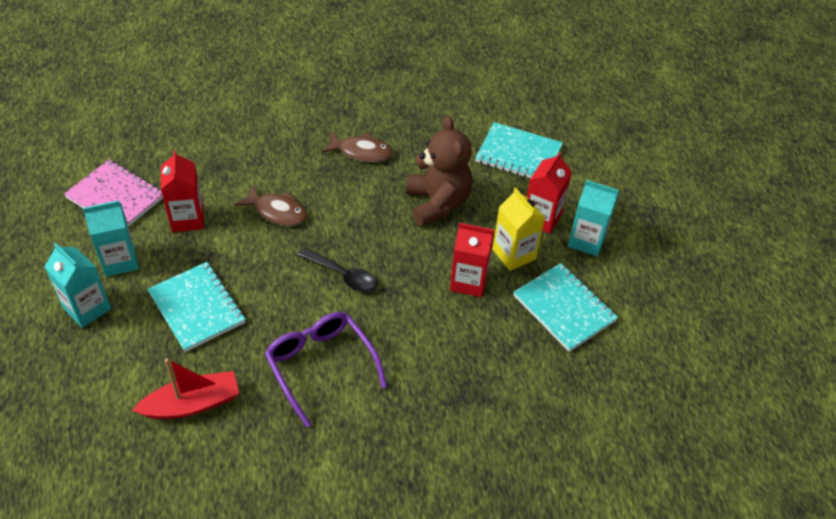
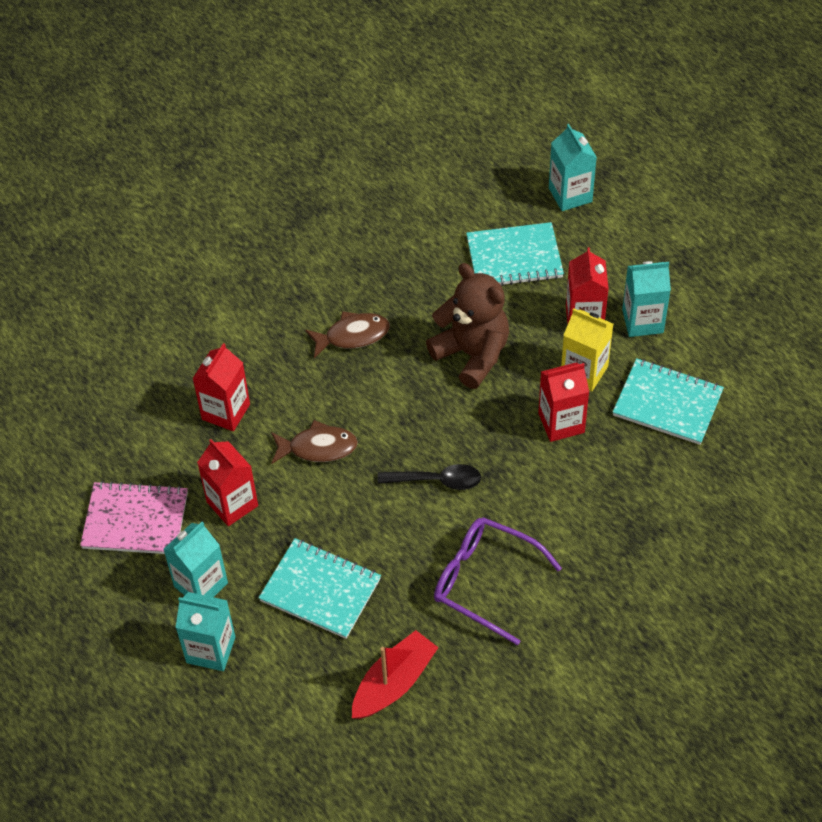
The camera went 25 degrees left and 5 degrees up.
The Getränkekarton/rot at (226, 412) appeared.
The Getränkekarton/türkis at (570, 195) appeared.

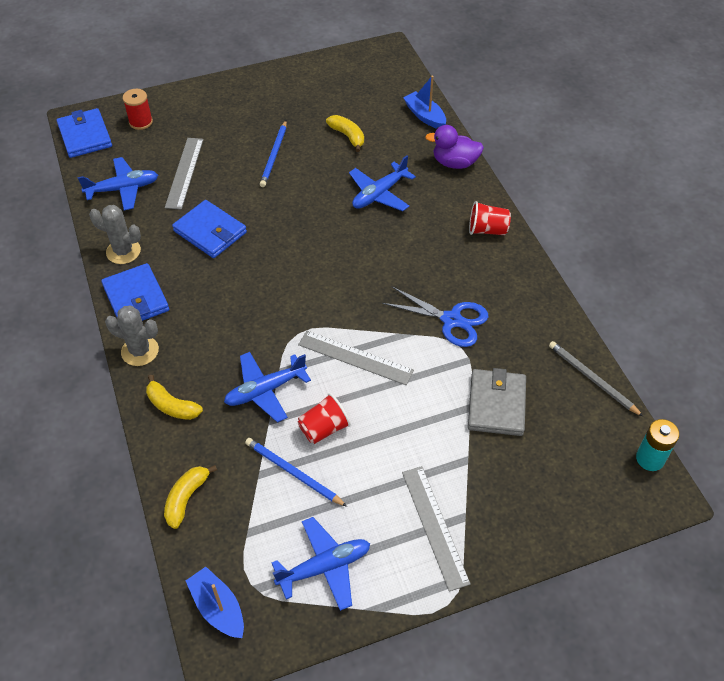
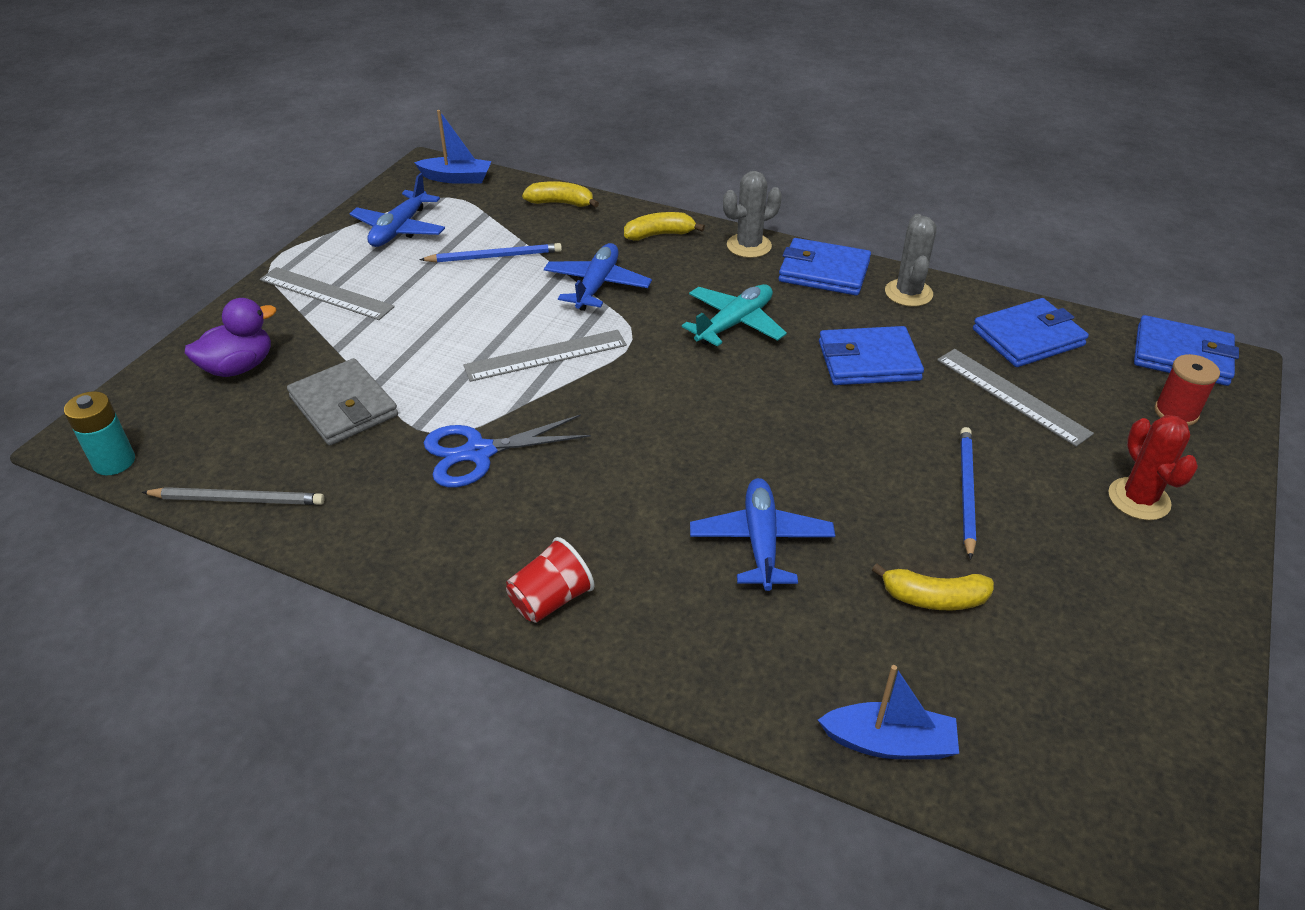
The camera went 135 degrees right and 10 degrees down.
The Flugzeug/blau at (123, 189) was replaced by the Geldbörse/blau at (1028, 337).
The Kaktus/grau at (123, 251) turned 60 degrees counterclockwise.
The Banane/gelb at (186, 498) turned 60 degrees counterclockwise.
The Bleistift/blau at (274, 155) turned 45 degrees clockwise.
The Becher/rot at (324, 428) disappeared.
The Ente/lila moved from (454, 163) to (239, 367).
The Flugzeug/türkis at (734, 323) appeared.
The Kaktus/rot at (1139, 499) appeared.

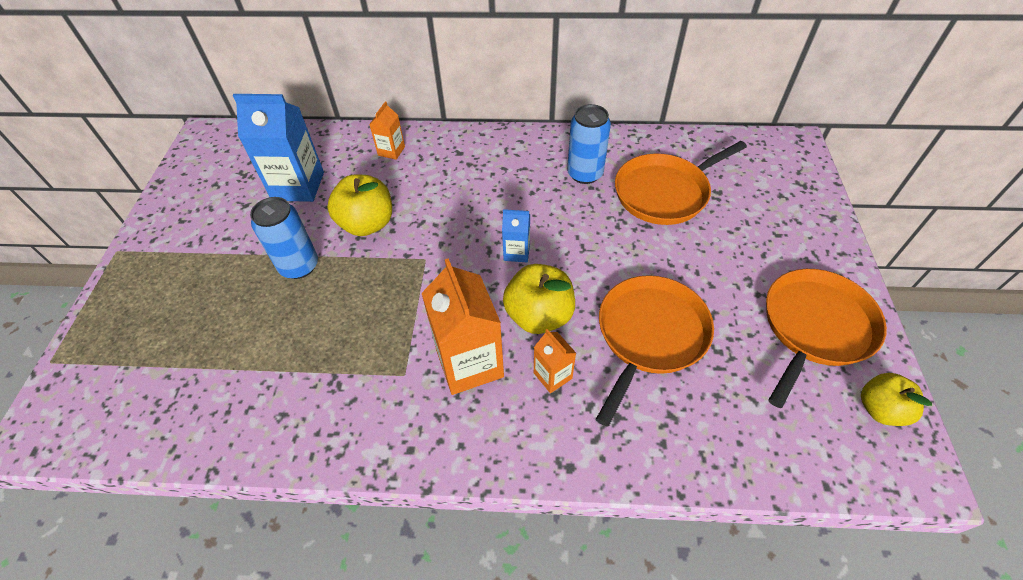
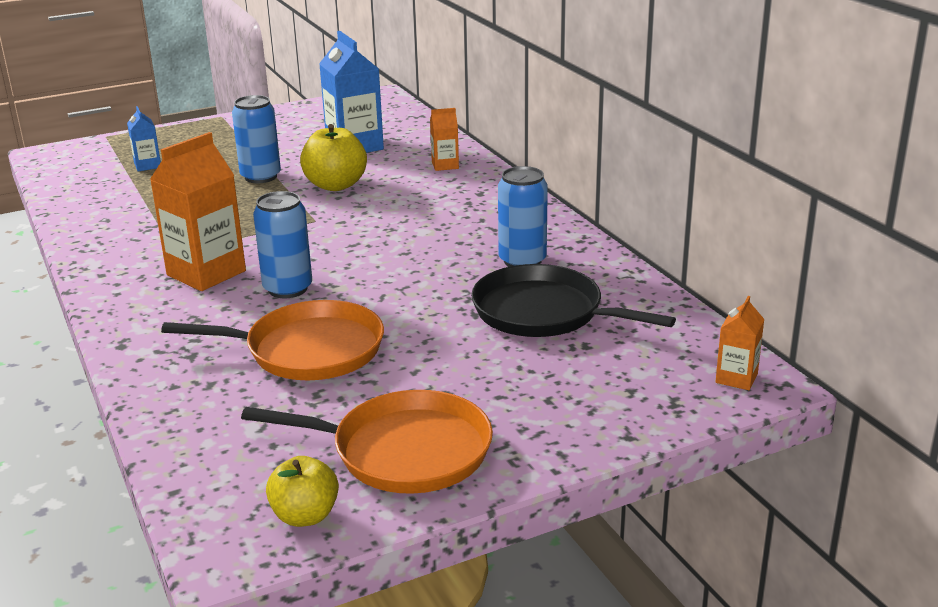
The camera went 60 degrees right and 25 degrees down.
The Getränkekarton/blau moved from (516, 252) to (147, 165).
The Apfel/gelb at (539, 316) was replaced by the Dose/blau at (288, 289).
The Getränkekarton/orange moved from (552, 375) to (736, 378).
The Pfanne/orange at (665, 192) became the Pfanne/schwarz at (544, 312).

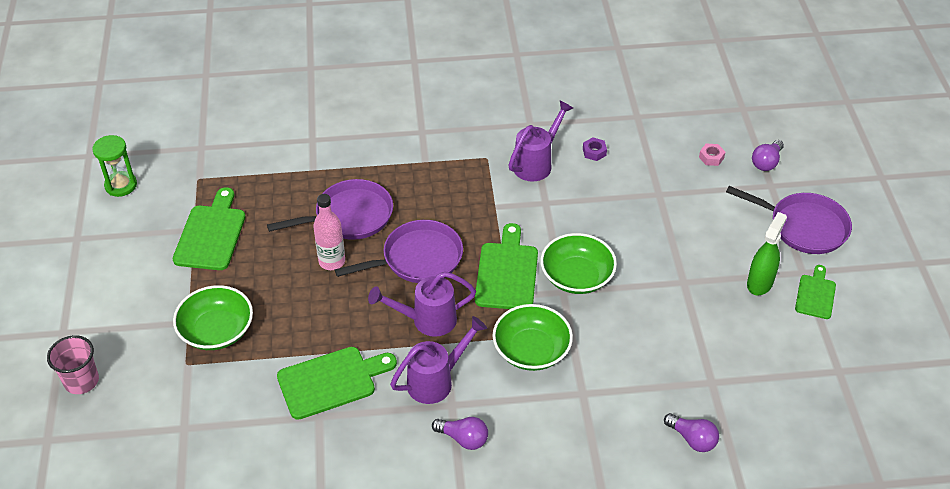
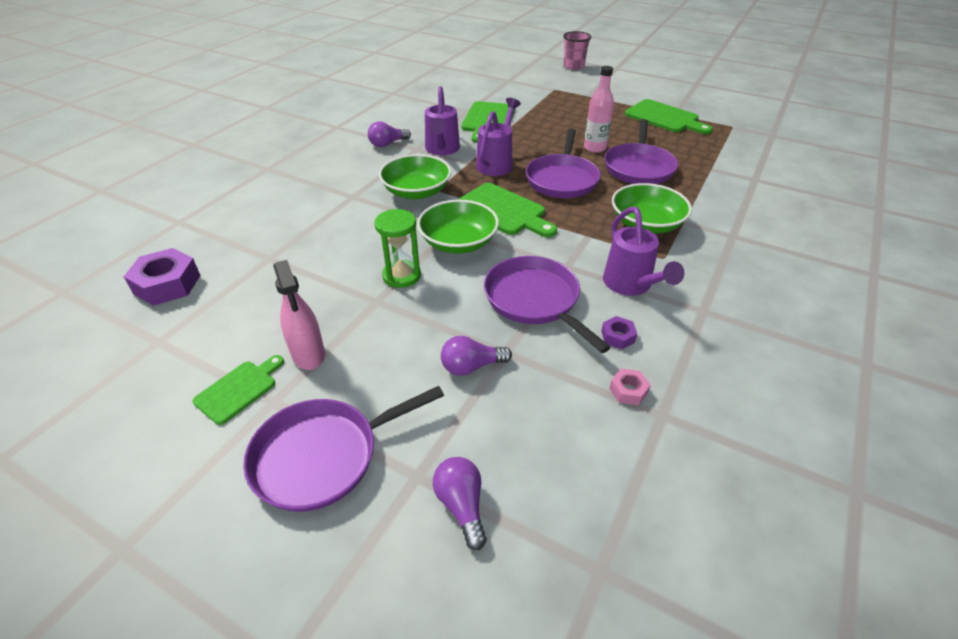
The camera went 125 degrees right and 5 degrees down.
The Sanduhr/grün moved from (121, 185) to (401, 276).
The Schüssel/grün moved from (216, 331) to (646, 224).
The Glühbirne/lila moved from (692, 439) to (471, 366).
The Sechskantmutter/rosa moved from (711, 157) to (628, 391).
The Sprühflasche/grün at (760, 283) became the Sprühflasche/rosa at (308, 354).
The Schneidebrett/grün at (815, 294) turned 105 degrees counterclockwise.
The Sechskantmutter/lila at (167, 284) appeared.
The Pfanne/lila at (535, 300) appeared.

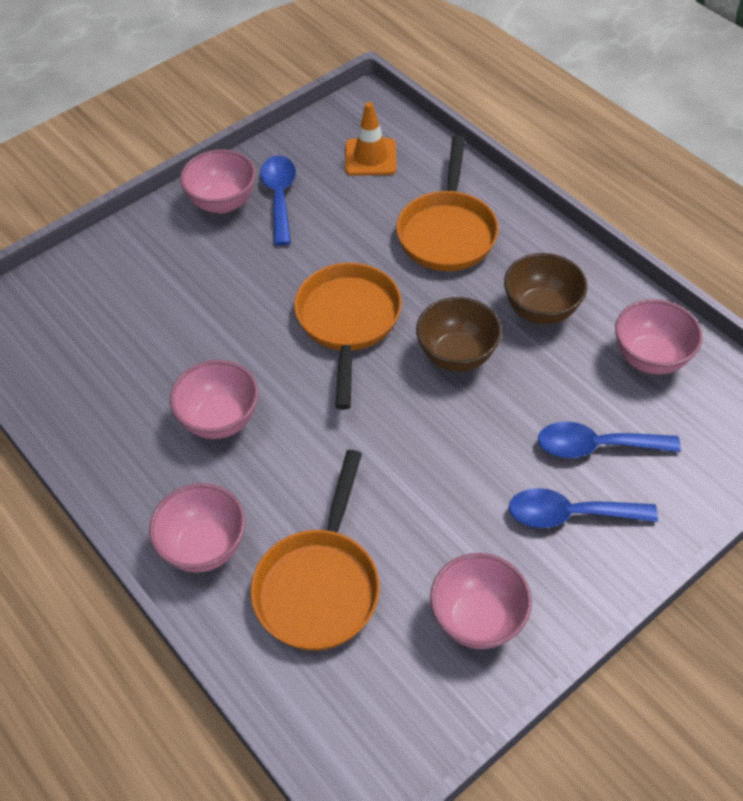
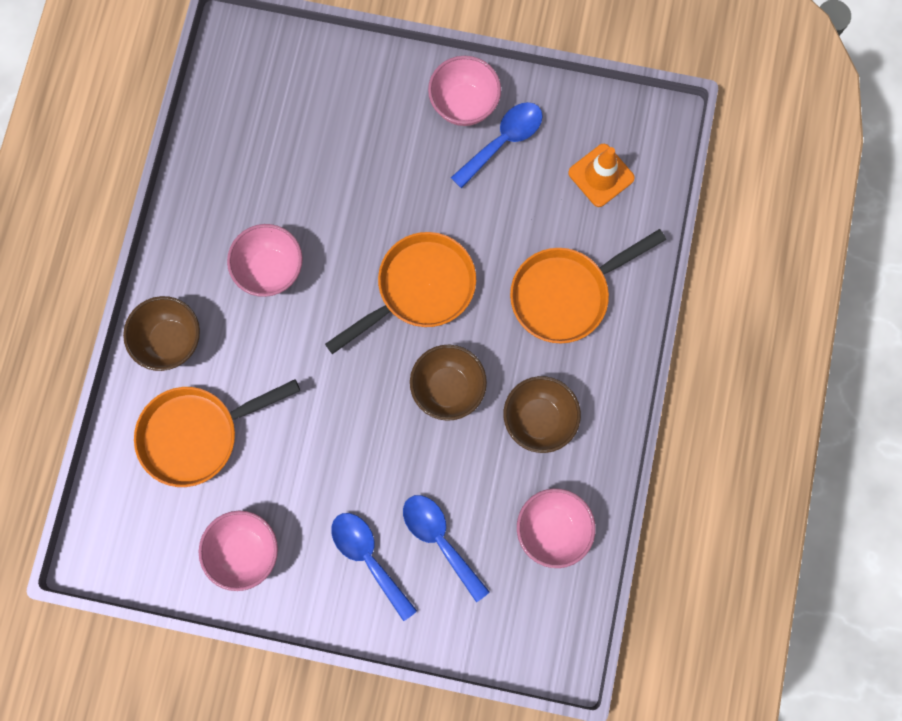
The camera went 50 degrees right and 25 degrees up.
The Schüssel/rosa at (204, 547) became the Schüssel/braun at (171, 340).

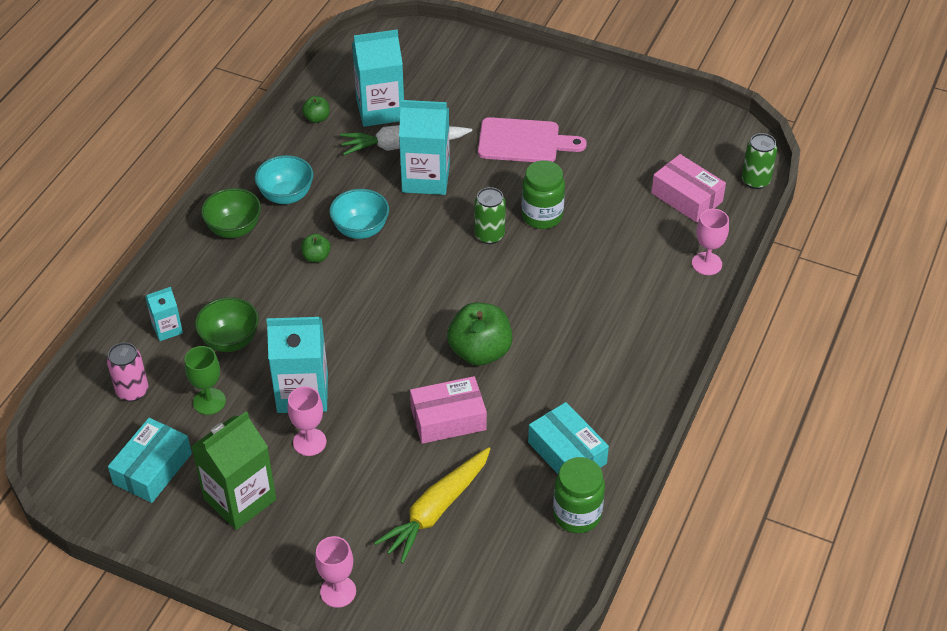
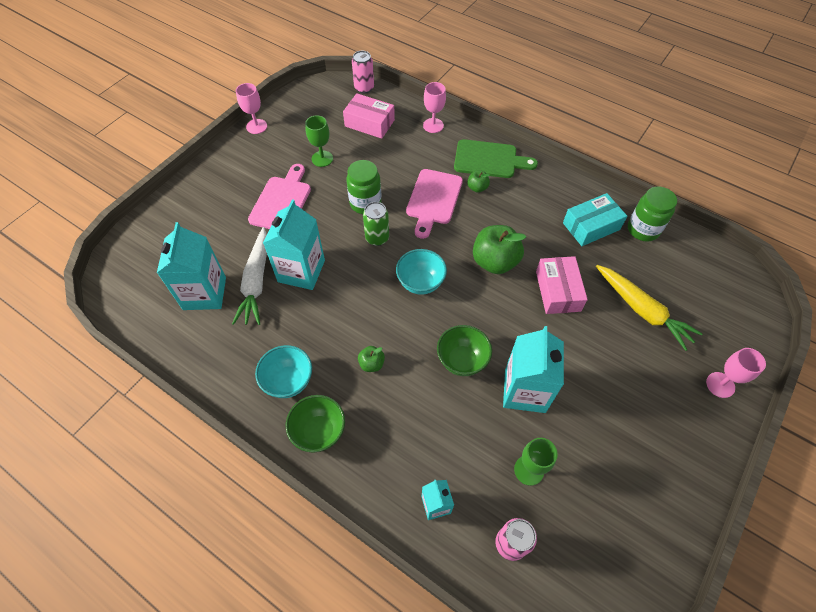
The camera went 80 degrees left and 10 degrees up.
The Schachtel/türkis at (152, 468) disappeared.
The Getränkekarton/grün at (240, 499) disappeared.
The Schüssel/grün moved from (230, 341) to (462, 360).
The Kelch/rosa moved from (309, 442) to (256, 126).
The Apfel/grün moved from (317, 118) to (477, 188).
The Schüssel/türkis moved from (360, 230) to (420, 283).
The Schachtel/rosa at (686, 197) turned 60 degrees clockwise.
The Dose/grün at (755, 181) became the Dose/rosa at (364, 88).
The Kelch/grün at (322, 159) appeared.
The Schneidebrett/rosa at (433, 200) appeared.
The Schneidebrett/grün at (489, 159) appeared.

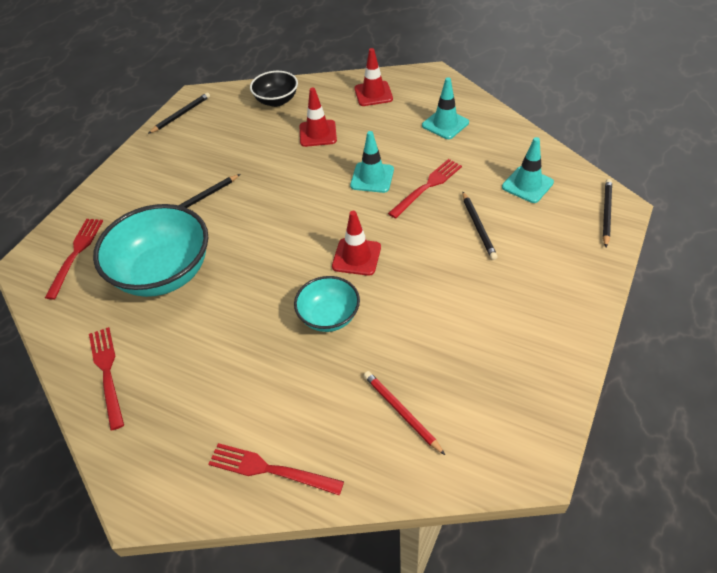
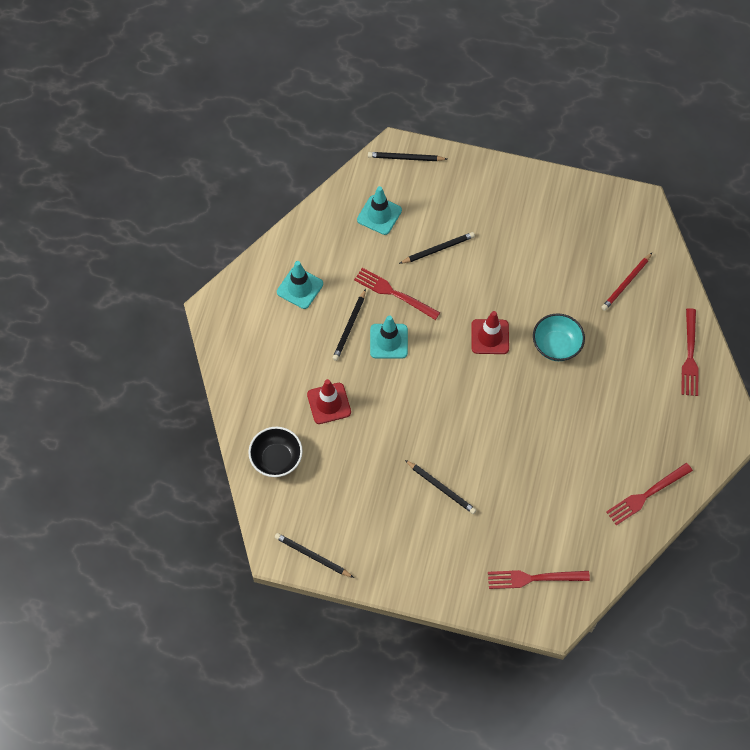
The camera went 105 degrees left and 15 degrees up.
The Schüssel/türkis at (164, 273) disappeared.
The Leitkegel/rot at (373, 94) disappeared.
The Bleistift/schwarz at (350, 326) appeared.

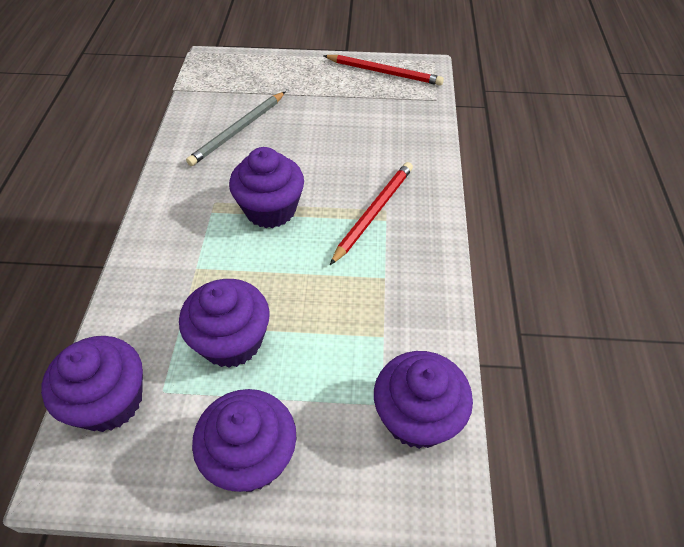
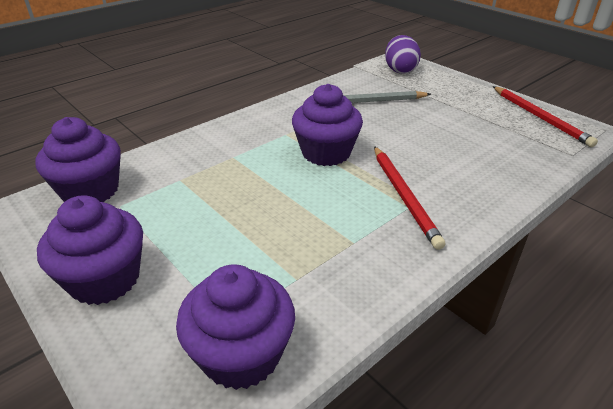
The camera went 45 degrees right and 15 degrees down.
The Muffin/lila at (231, 341) disappeared.
The Bleistift/rot at (373, 212) turned 90 degrees clockwise.
The Ei/lila at (400, 70) appeared.

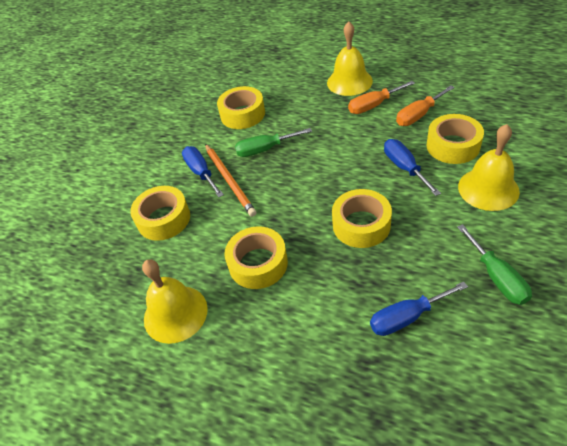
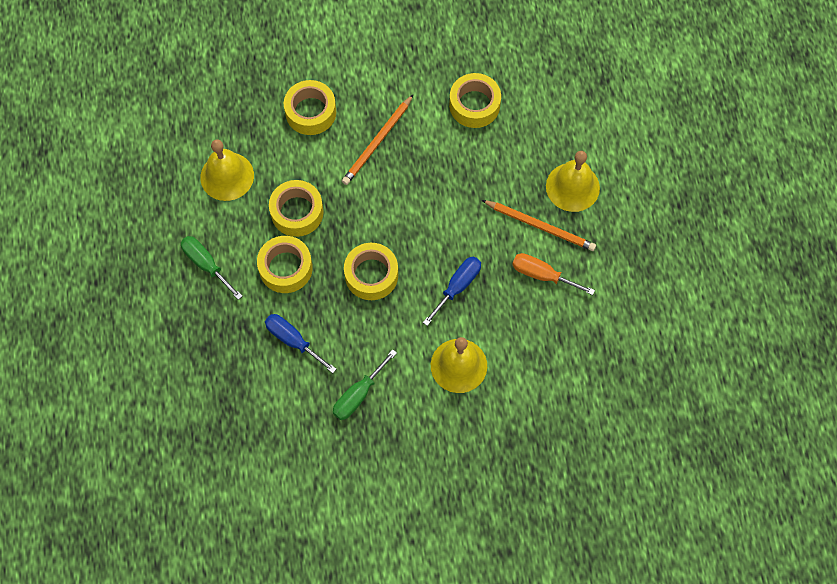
The camera went 55 degrees right and 20 degrees up.
The Schraubenzieher/blau at (201, 172) disappeared.
The Schraubenzieher/grün moved from (265, 149) to (206, 264).
The Schraubenzieher/orange at (373, 105) was replaced by the Bleistift/orange at (540, 226).
The Klebeband/gelb moved from (453, 146) to (285, 268).

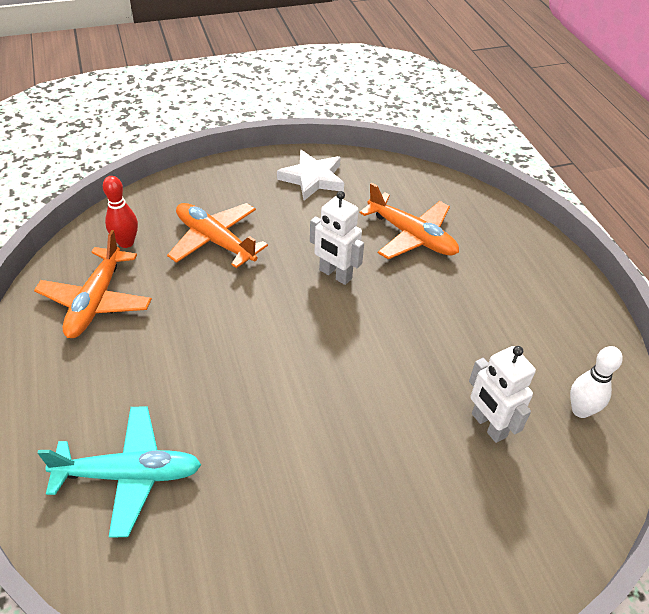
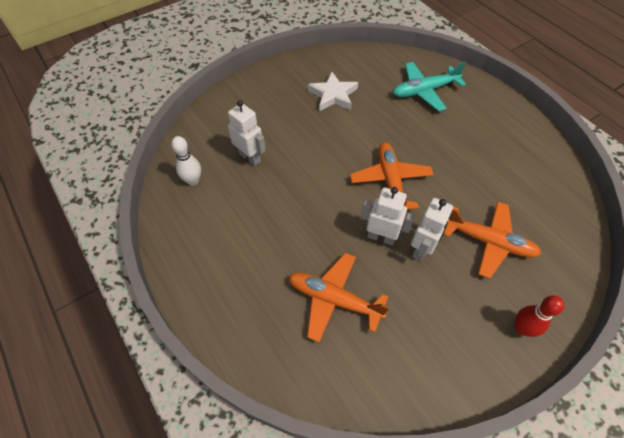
The camera went 165 degrees right and 10 degrees up.
The Flugzeug/orange moved from (96, 301) to (390, 181).
The Bowlingkegel/rot moved from (126, 242) to (522, 328).
The Stern/weiß moved from (313, 178) to (333, 95).
The Roboter/weiß at (422, 249) appeared.

